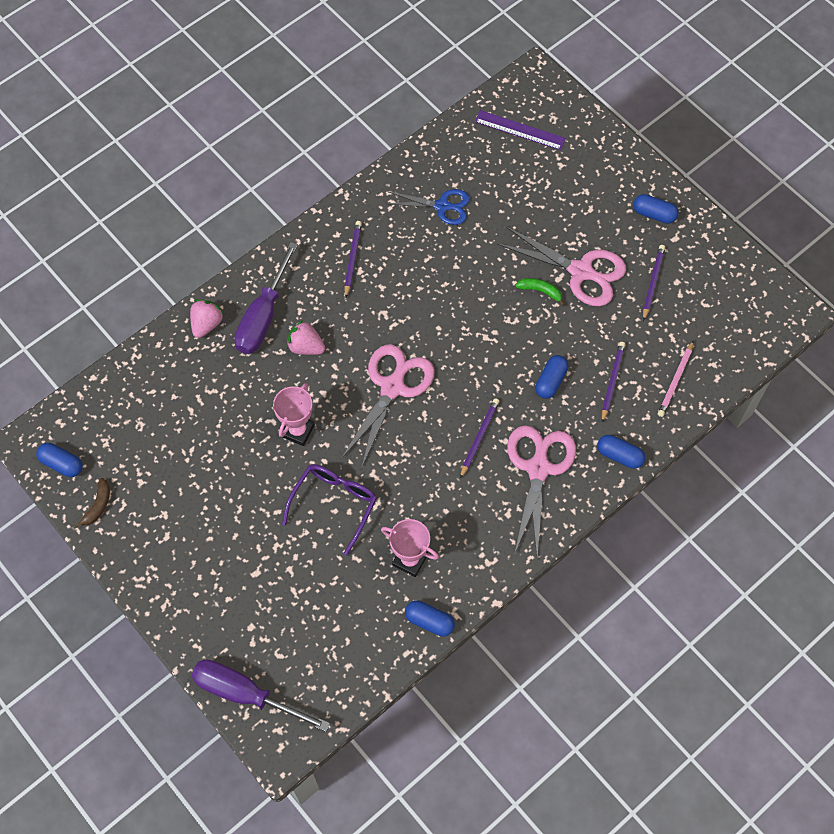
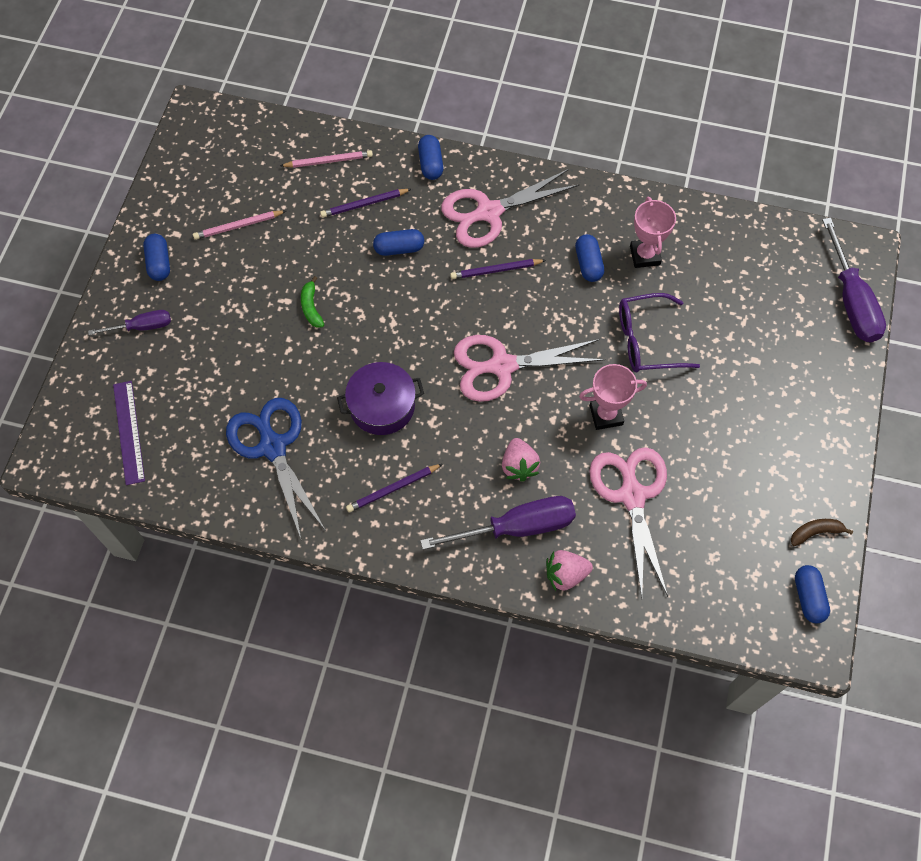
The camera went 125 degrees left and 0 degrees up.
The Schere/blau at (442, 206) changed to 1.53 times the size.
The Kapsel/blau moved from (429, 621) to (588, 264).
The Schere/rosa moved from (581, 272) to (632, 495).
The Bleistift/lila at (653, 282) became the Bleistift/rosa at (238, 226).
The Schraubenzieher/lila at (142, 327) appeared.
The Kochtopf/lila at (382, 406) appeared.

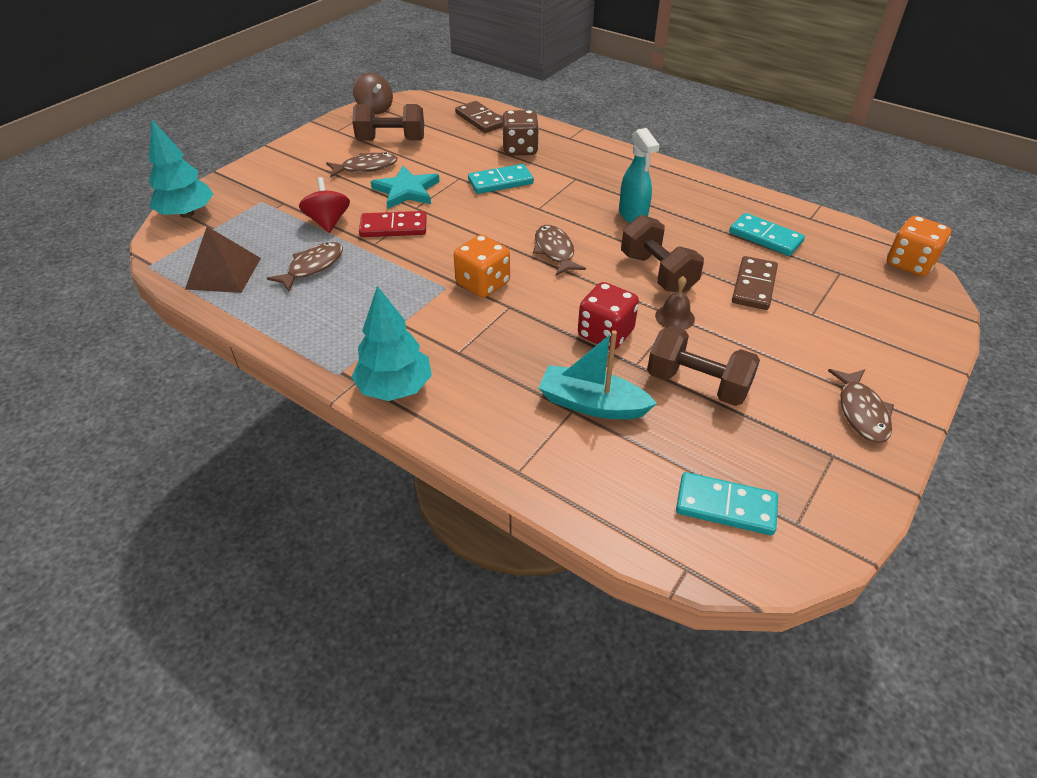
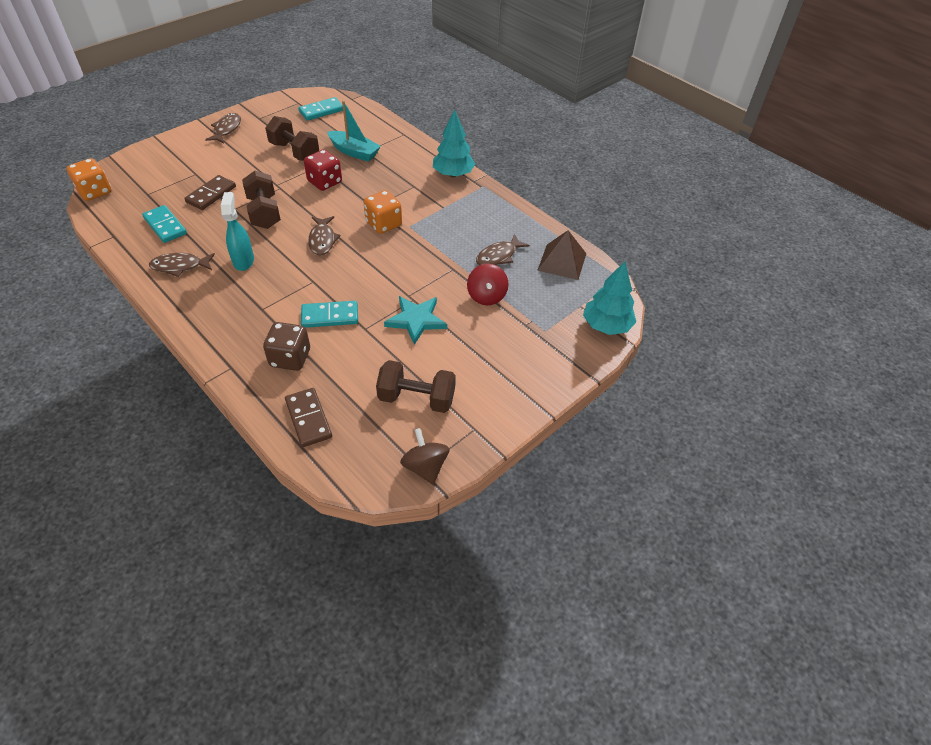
The camera went 170 degrees left and 5 degrees up.
The Fisch/braun moved from (366, 167) to (180, 266).
The Dominostein/rot at (393, 227) disappeared.
The Glocke/braun at (675, 317) disappeared.
The Dominostein/türkis at (725, 506) turned 60 degrees counterclockwise.

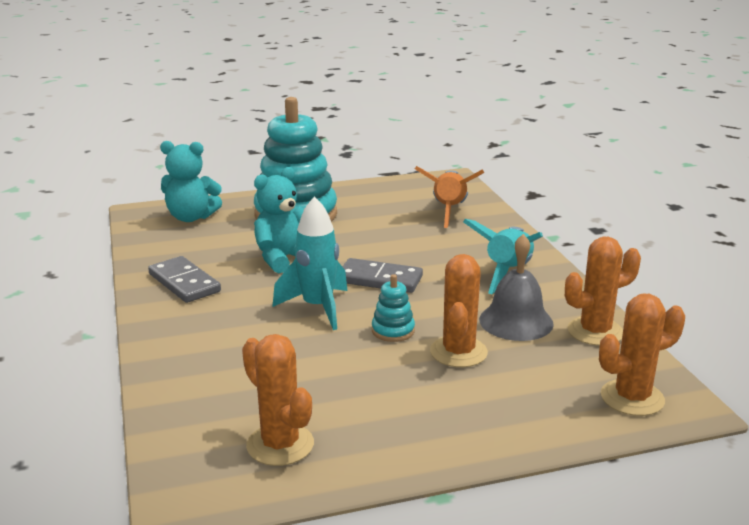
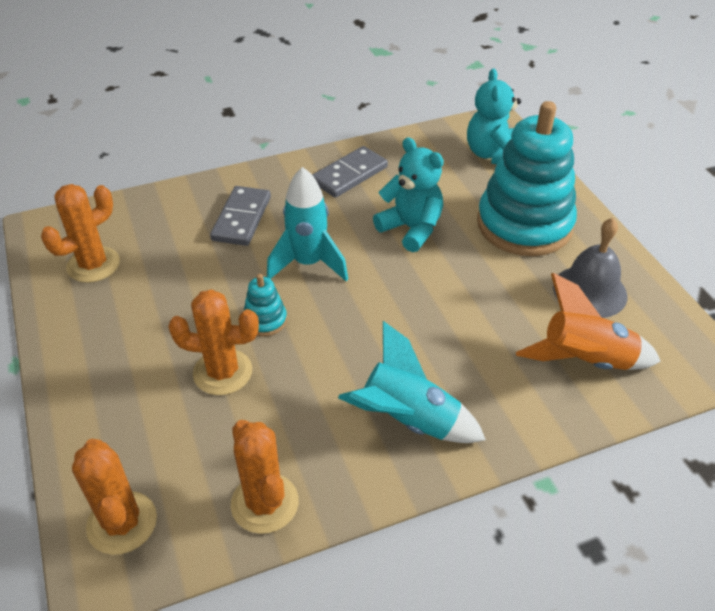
The camera went 85 degrees right and 20 degrees up.
The Dominostein/grau moved from (379, 279) to (241, 218).
The Glocke/grau moved from (516, 321) to (590, 291).

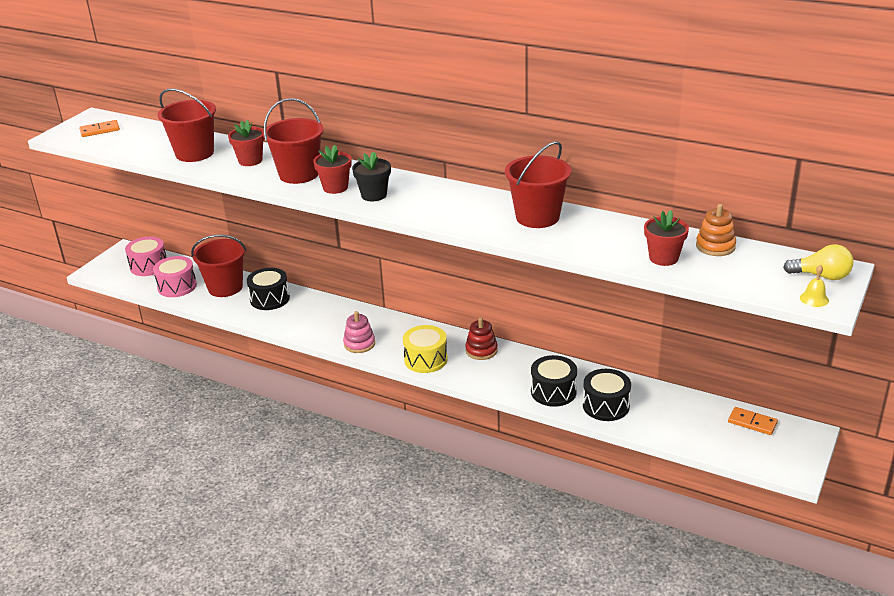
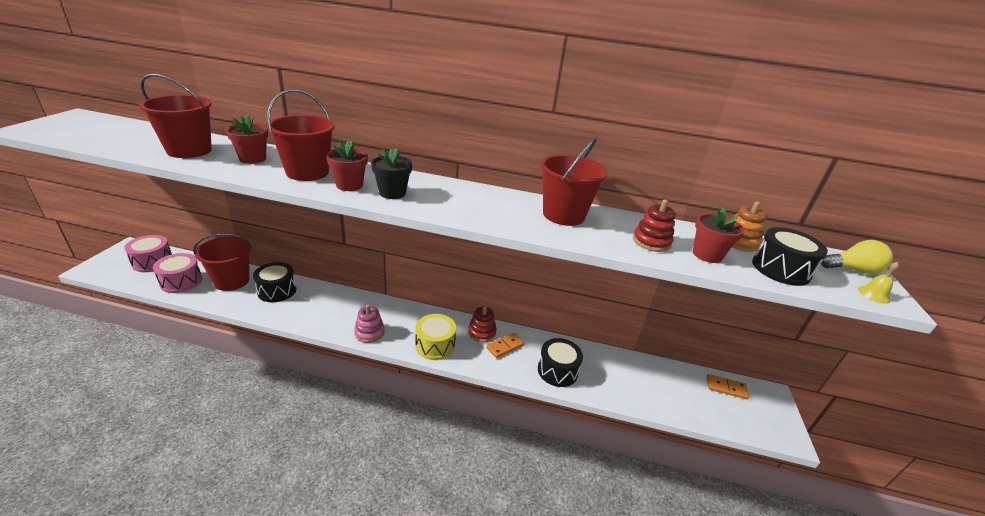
The camera went 20 degrees left and 0 degrees up.
The Dominostein/orange moved from (100, 130) to (505, 346).
The Trommel/schwarz moved from (606, 406) to (780, 269).
The Stapelspielzeug/rot at (651, 242) appeared.

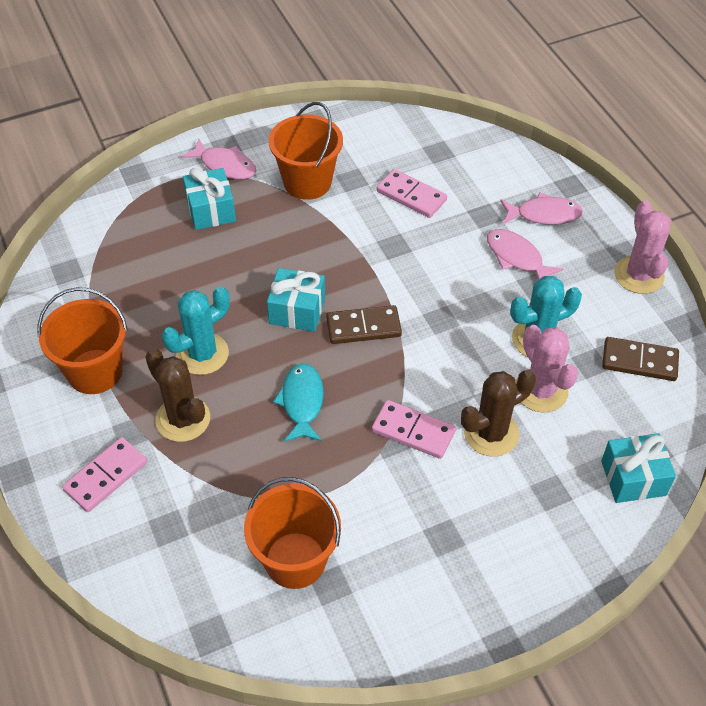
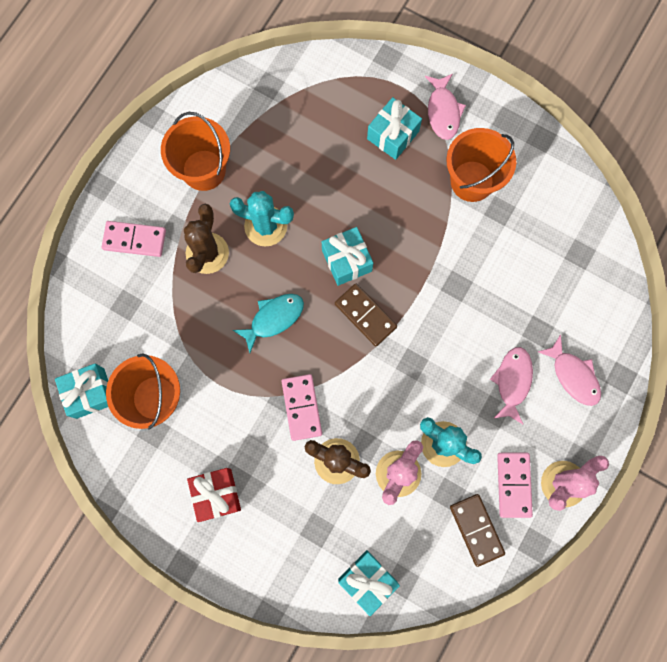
The camera went 55 degrees right and 25 degrees up.
The Dominostein/rosa moved from (411, 196) to (514, 485).
The Geschenk/türkis at (90, 393) appeared.
The Geschenk/rot at (216, 494) appeared.

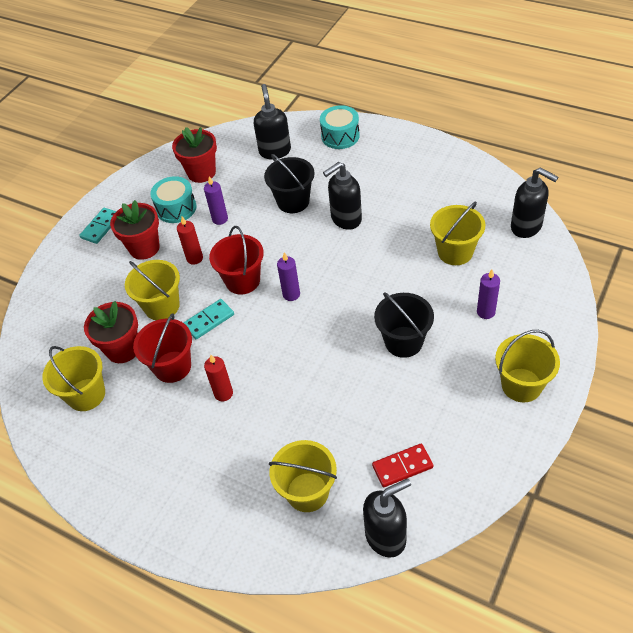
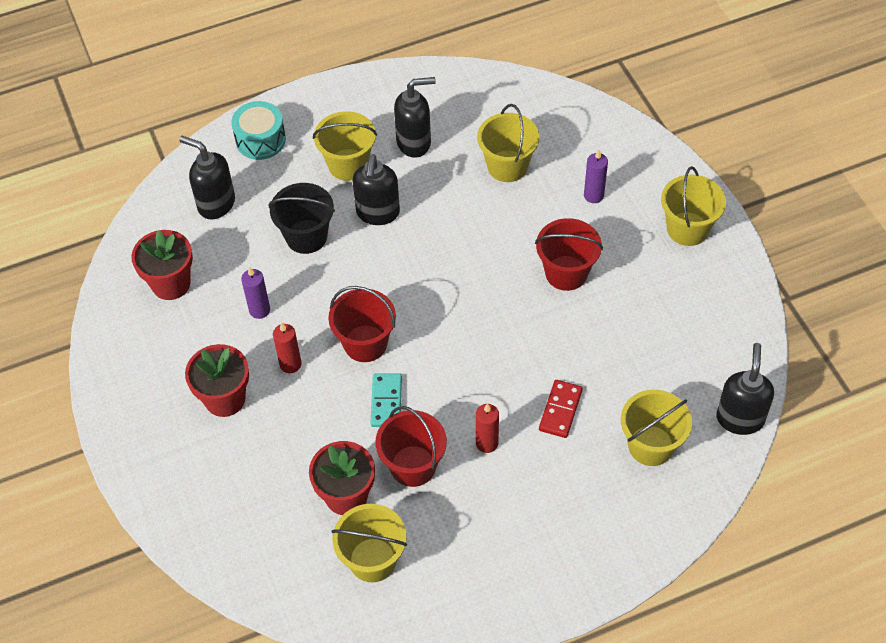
The camera went 55 degrees left and 5 degrees up.
The Dominostein/türkis at (101, 227) disappeared.
The Eimer/gelb moved from (162, 306) to (348, 165).
The Trommel/türkis at (176, 208) disappeared.
The Kerze/lila at (291, 294) disappeared.
The Dominostein/rot moved from (402, 466) to (560, 410).
The Eimer/schwarz at (403, 342) became the Eimer/rot at (566, 273).
The Seifenspender/schwarz moved from (526, 227) to (414, 142).

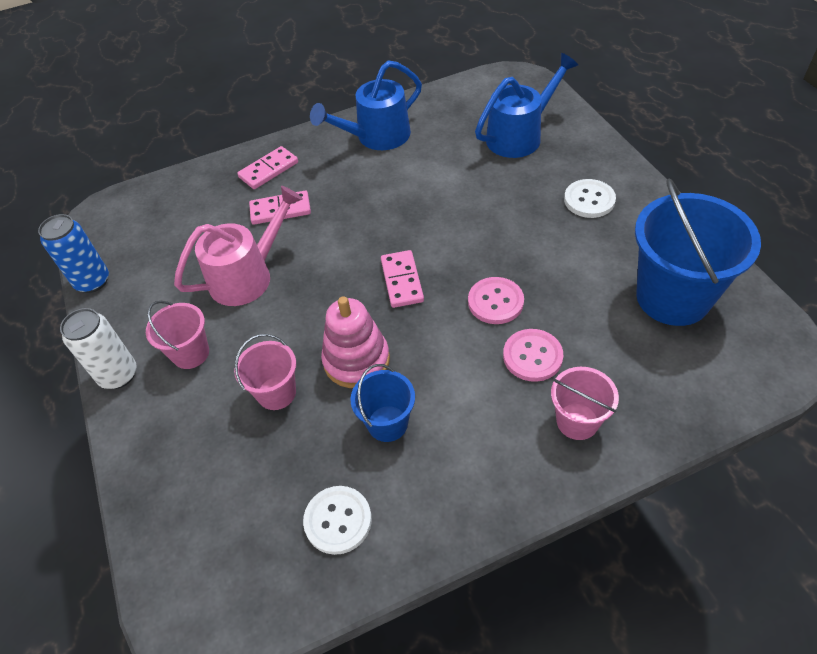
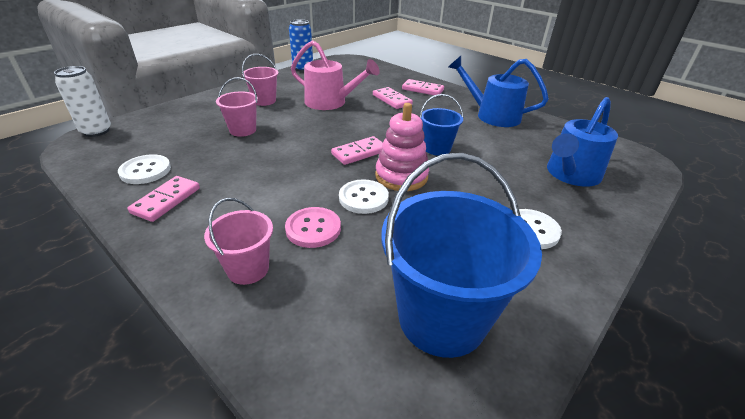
The camera went 60 degrees right and 15 degrees down.
The Dose/weiß moved from (118, 375) to (96, 131).
The Stapelspielzeug/rosa moved from (356, 360) to (401, 176).
The Eimer/blau moved from (387, 423) to (437, 148).
The Knopf/rosa at (495, 302) became the Knopf/weiß at (363, 198).
The Gießkanne/blau at (520, 135) turned 105 degrees clockwise.
The Dominostein/rosa at (166, 200) appeared.

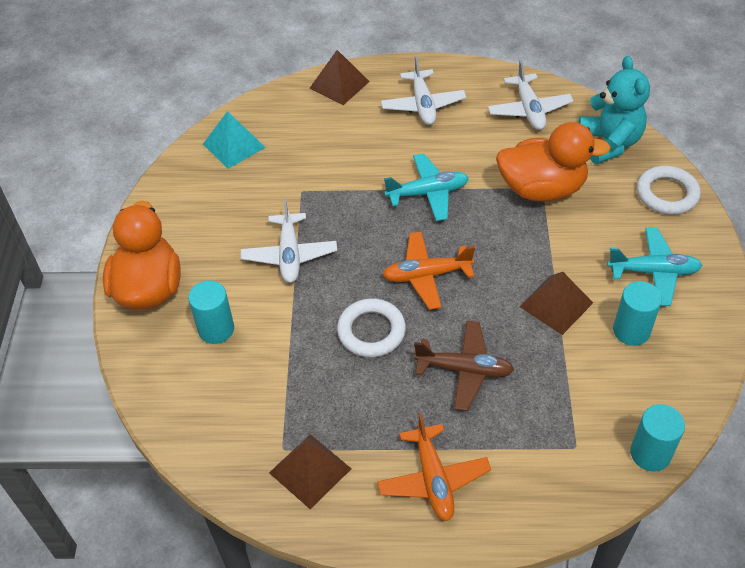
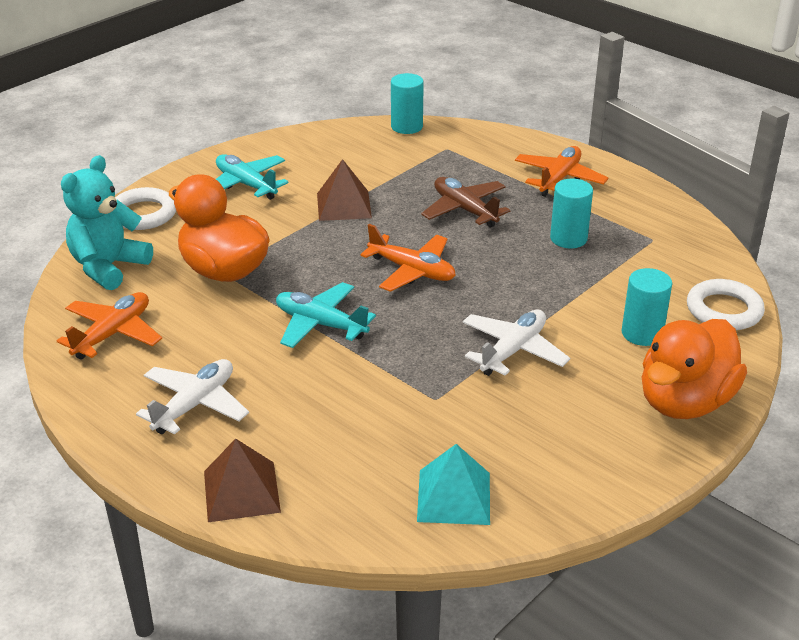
The camera went 140 degrees left and 15 degrees down.
The Pyramide/braun at (310, 470) disappeared.
The Ring/weiß moved from (371, 331) to (724, 310).
The Flugzeug/weiß at (529, 109) became the Flugzeug/orange at (113, 333).
The Vollzylinder/türkis moved from (631, 331) to (568, 238).

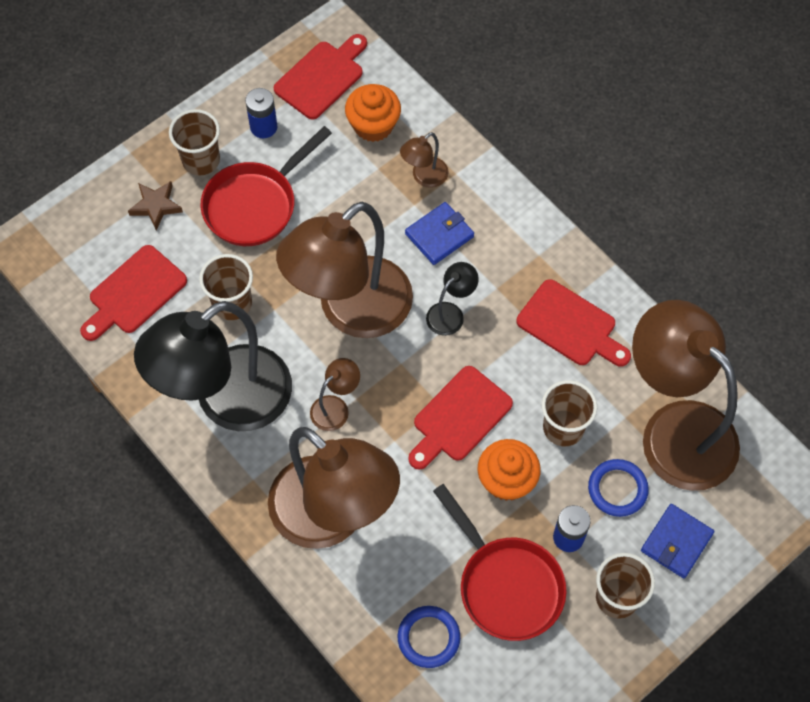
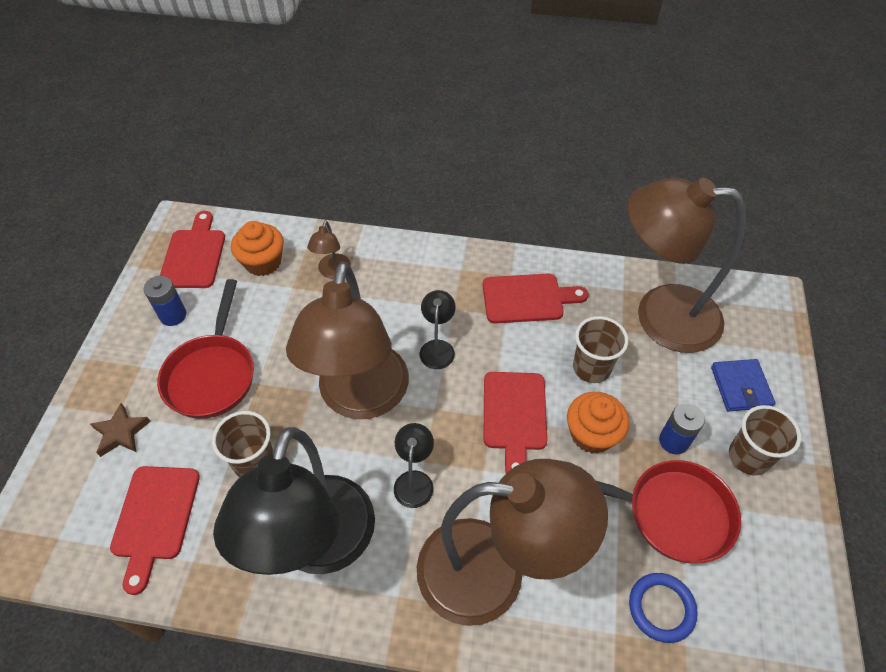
The camera went 40 degrees left and 10 degrees down.
The Becher/braun at (201, 160) disappeared.
The Lampe/braun at (335, 407) became the Lampe/schwarz at (414, 480).
The Geldbörse/blau at (439, 235) disappeared.
The Ring/blau at (617, 489) disappeared.

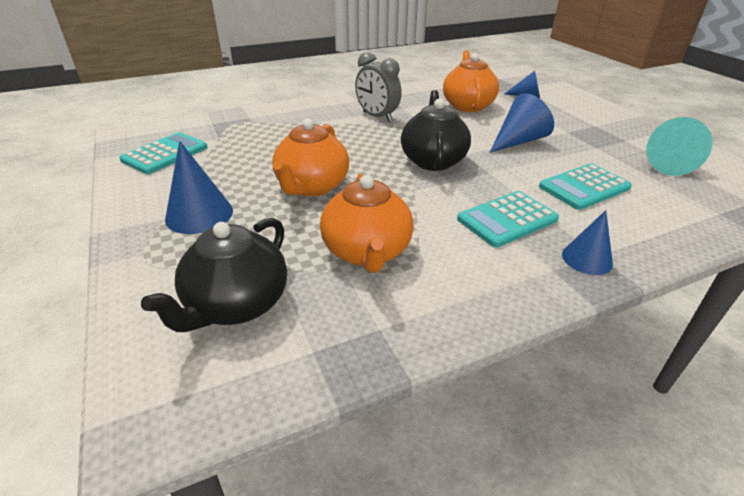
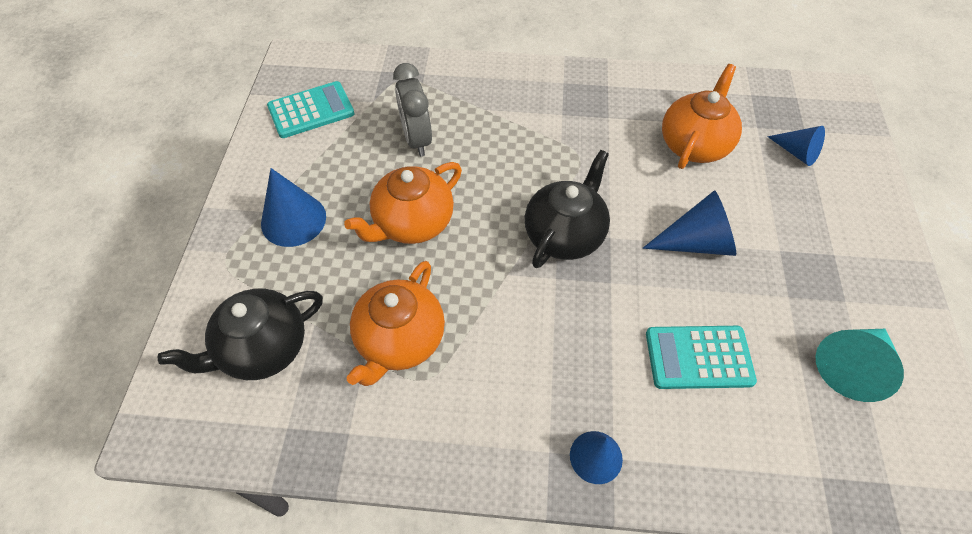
The camera went 30 degrees right and 20 degrees up.
The Wecker/grau moved from (377, 117) to (416, 139).
The Taschenrechner/türkis at (507, 219) disappeared.

